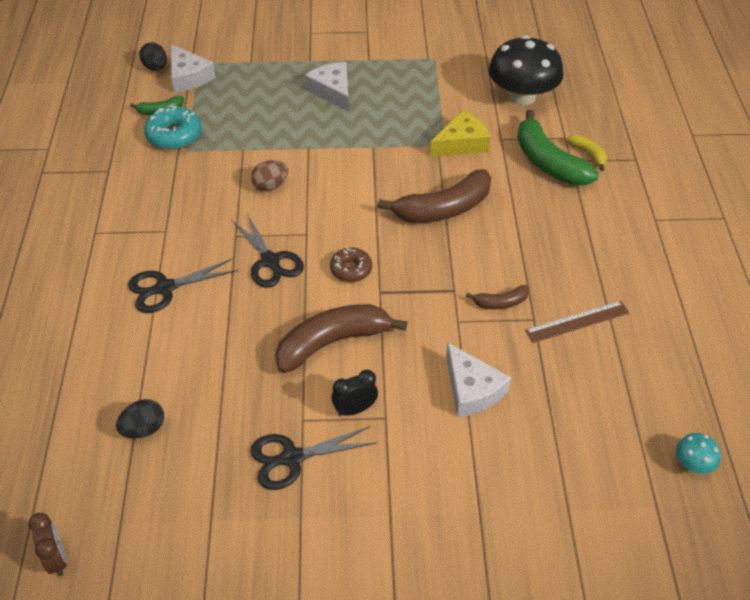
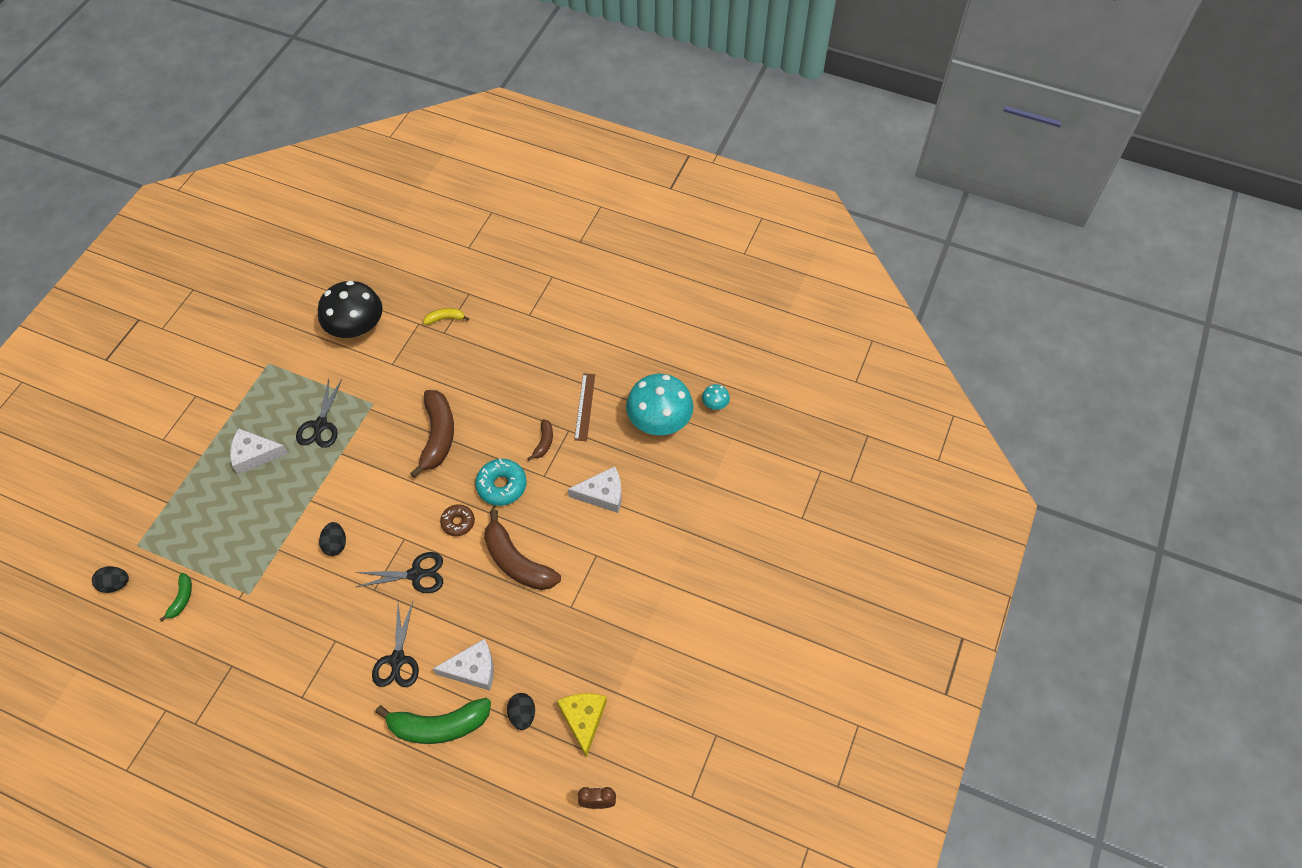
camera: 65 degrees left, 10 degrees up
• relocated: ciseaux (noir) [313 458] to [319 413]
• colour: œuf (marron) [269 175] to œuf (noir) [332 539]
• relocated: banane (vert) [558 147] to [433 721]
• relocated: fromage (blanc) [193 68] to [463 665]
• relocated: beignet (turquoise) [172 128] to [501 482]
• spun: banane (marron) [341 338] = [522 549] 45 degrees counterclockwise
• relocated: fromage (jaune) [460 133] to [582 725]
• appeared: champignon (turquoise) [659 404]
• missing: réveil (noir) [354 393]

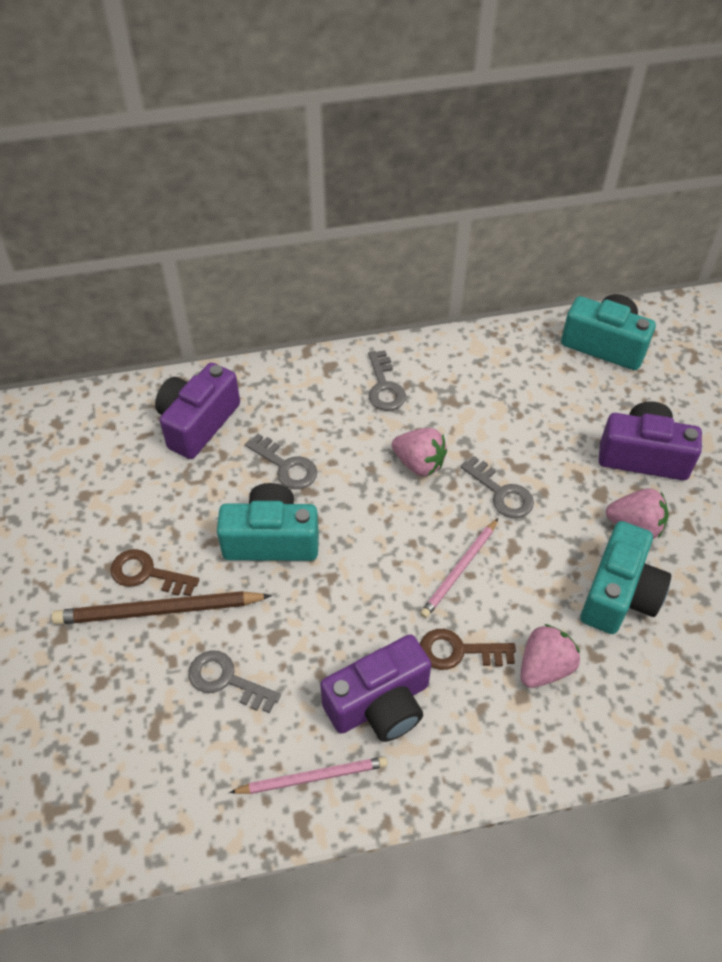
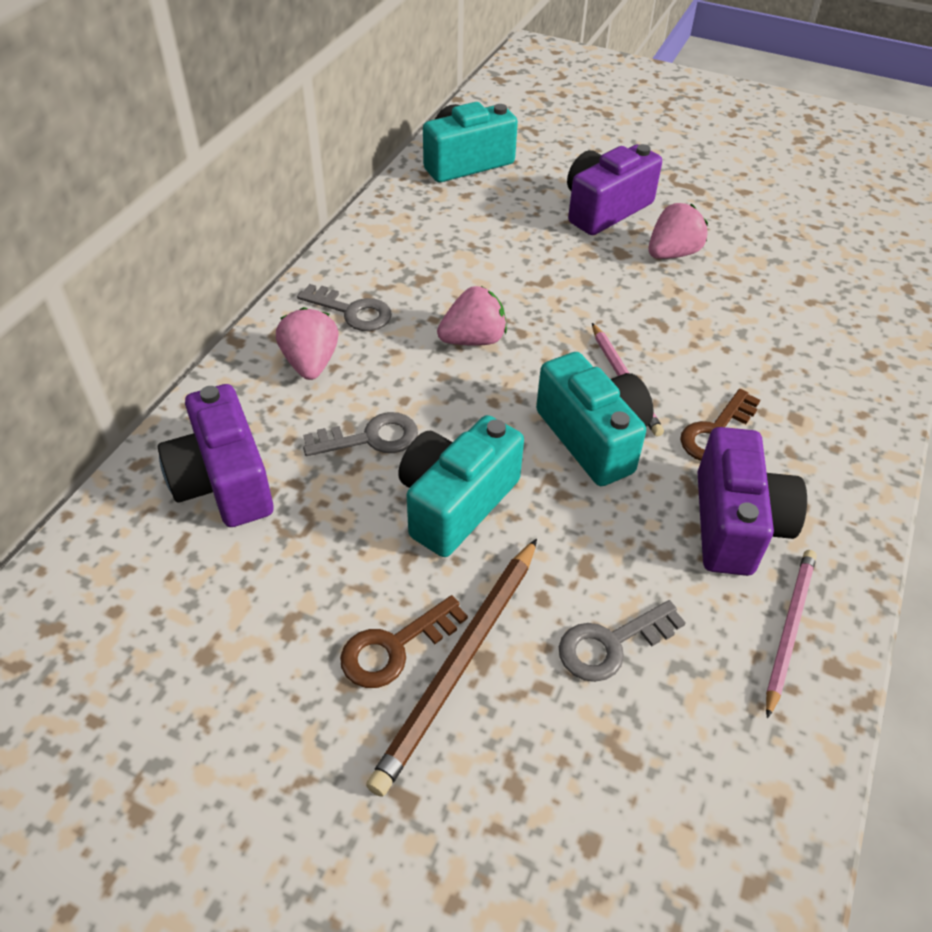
camera: 55 degrees left, 5 degrees down
• relocated: fraise (rose) [550 656] to [307 343]
• relocated: appareil photo (turquoise) [625 577] to [595 419]
• missing: clé (gris) [497 487]

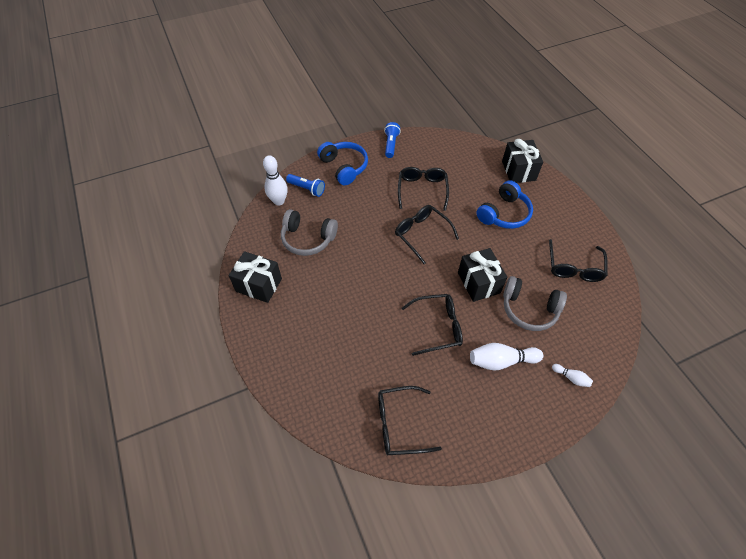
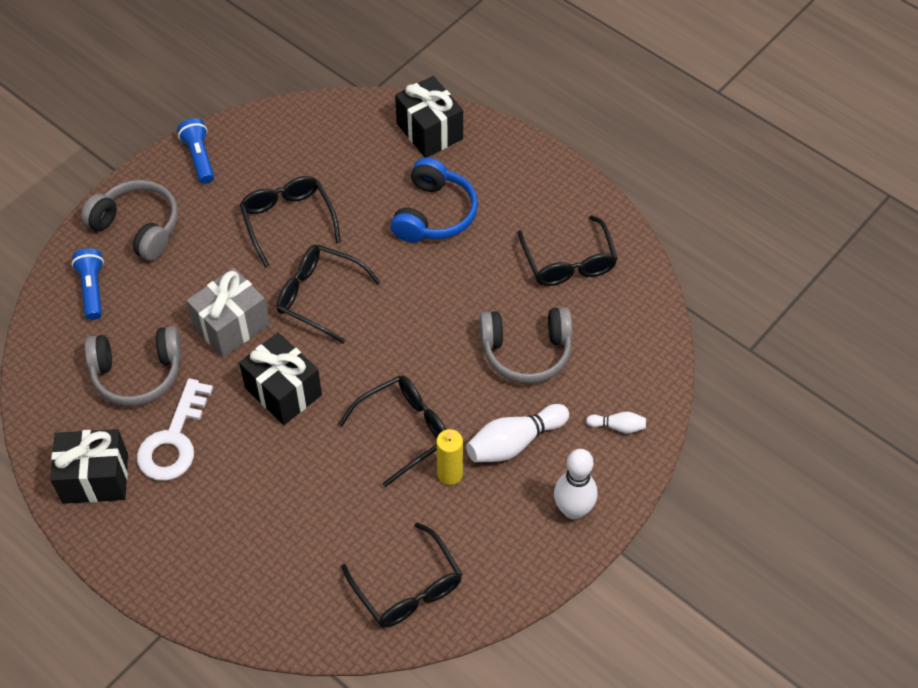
camera: 25 degrees left, 0 degrees up
• spun: lampe de poche (bleu) [305 185] = [87 284] 105 degrees counterclockwise
• colour: casque audio (bleu) [342 164] to casque audio (gris) [129 220]
• appeared: clé (blanc) [175 430]
• appeared: cadeau (gris) [227 312]
• relocated: cadeau (noir) [482 275] to [280 378]
• spun: lunettes (noir) [410 420] = [401 575] 90 degrees counterclockwise
• appeared: bougie (jaune) [449 457]
• relocated: quille (blanc) [275 180] to [576 484]

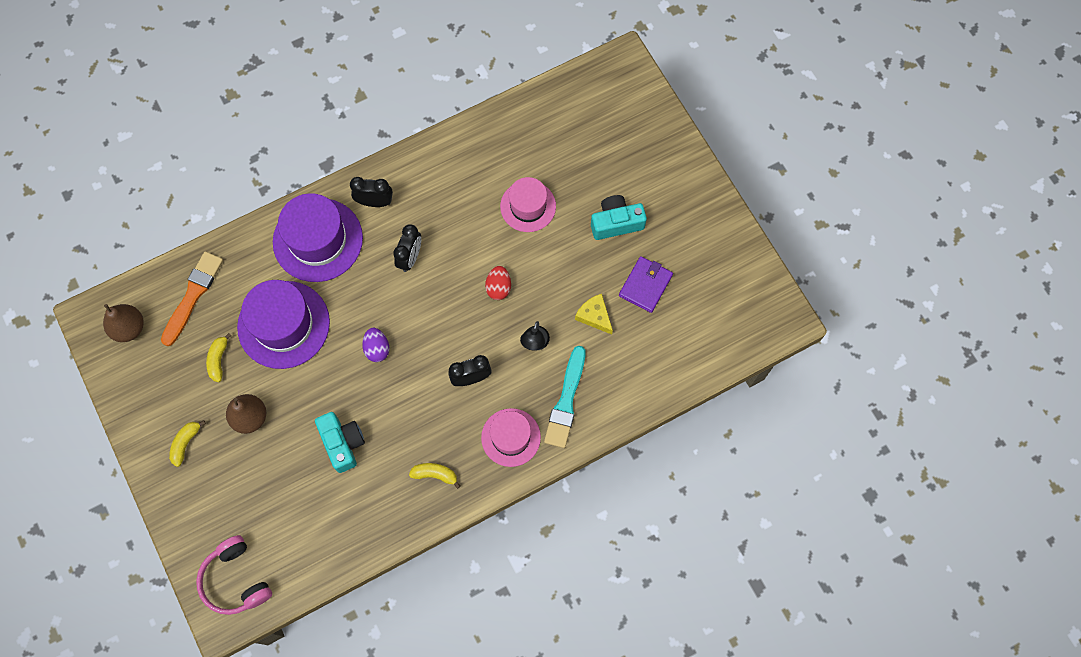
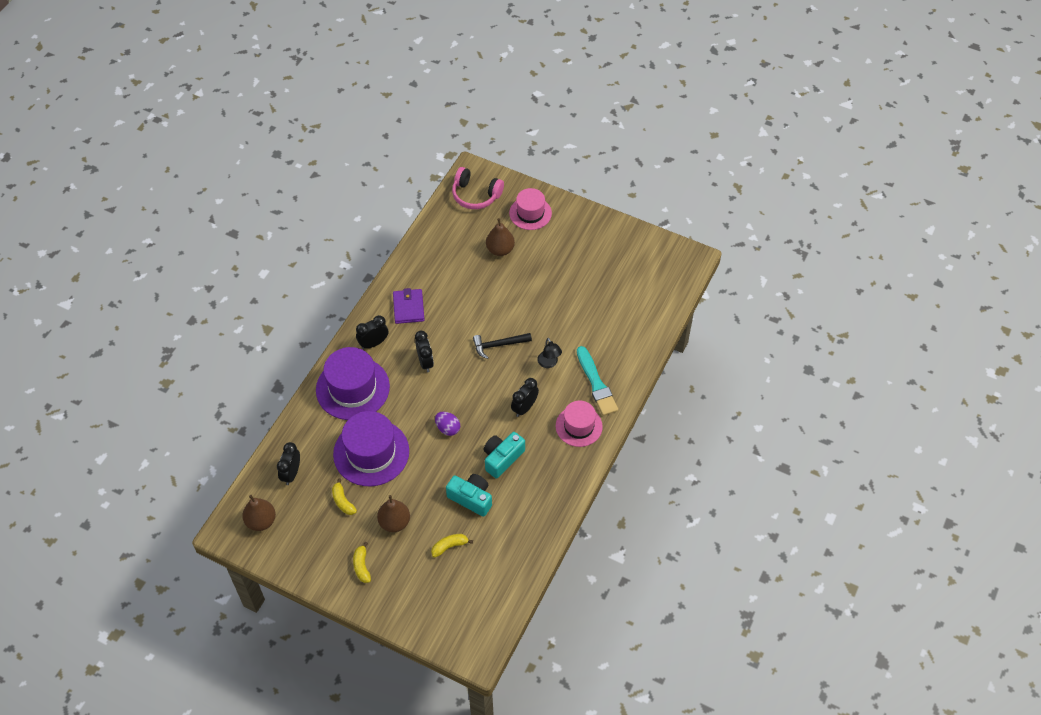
camera: 35 degrees left, 15 degrees down
• exchanged: pinceau (orange) [192 299] to réveil (noir) [288 463]
• relocated: portefeuille (violet) [646 284] to [408 306]
• relocated: banane (jaune) [435 476] to [452 546]
• relocated: casque audio (rose) [234 575] to [478 188]
• exchanged: œuf (rouge) [498 283] to marteau (noir) [502 346]
• relocated: appareil photo (turquoise) [619 217] to [504 455]
• appeared: poire (marron) [500 237]
• relocated: chapeau (rose) [528 204] to [530 209]
• missing: fromage (jaune) [594 314]

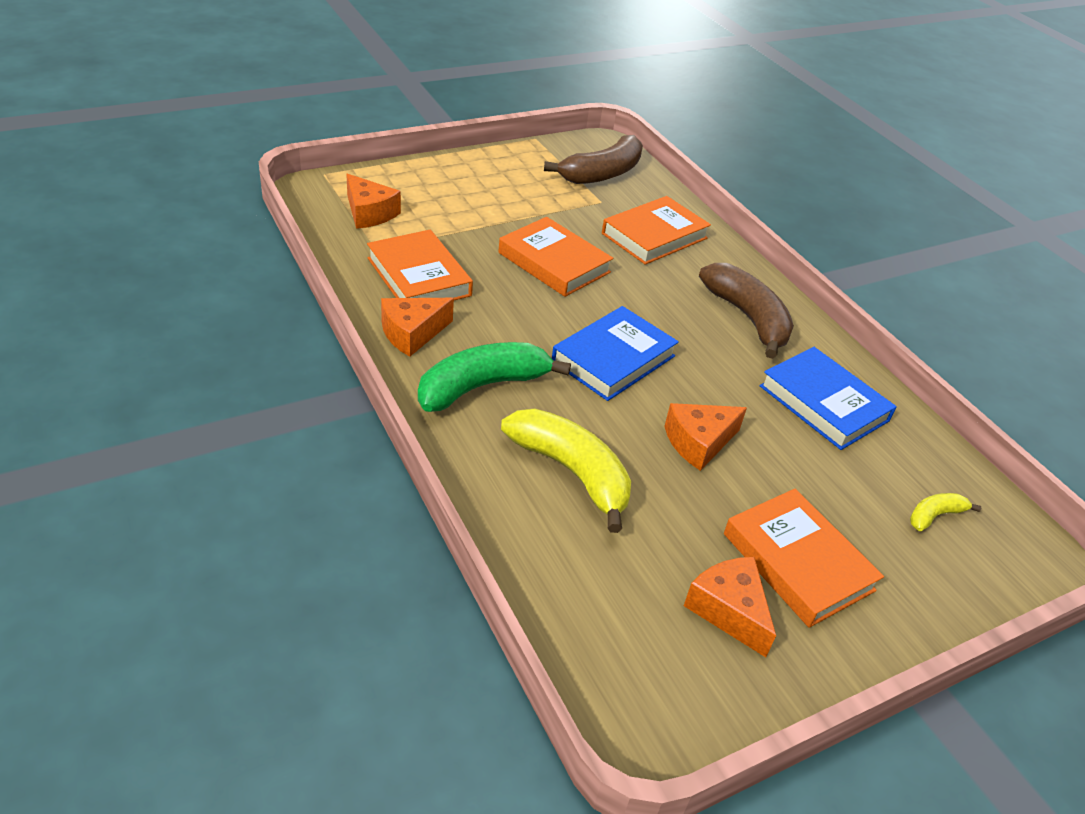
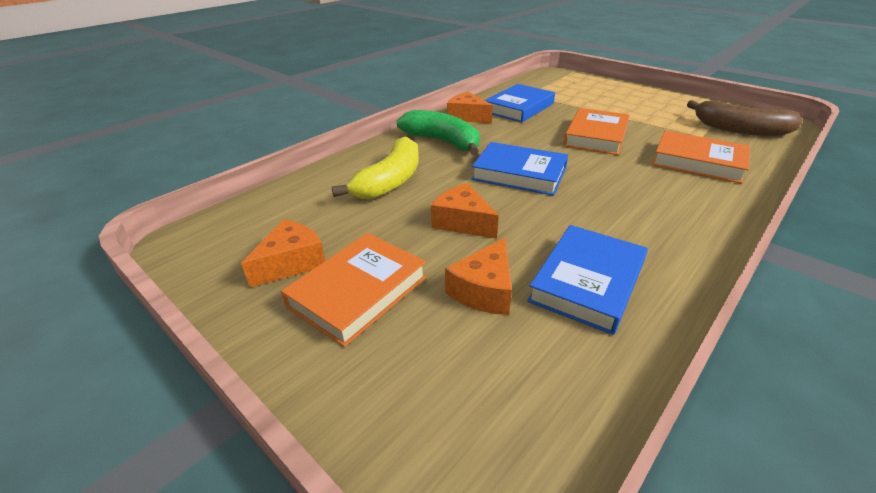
camera: 75 degrees right, 5 degrees down
• relocated: fromage (orange) [373 201] to [478 276]
• colour: livre (orange) [420 265] to livre (bleu) [520 103]
• missing: banane (marron) [746 311]
• missing: banane (jaune) [945 512]

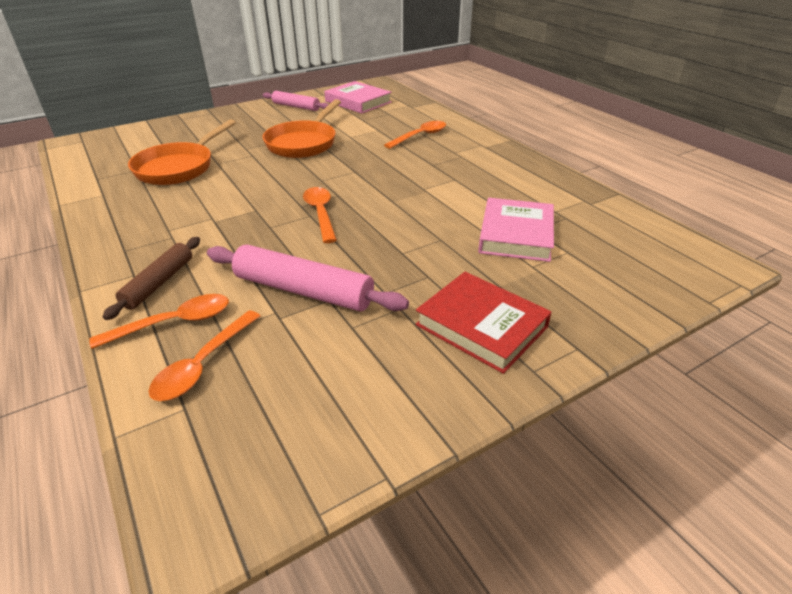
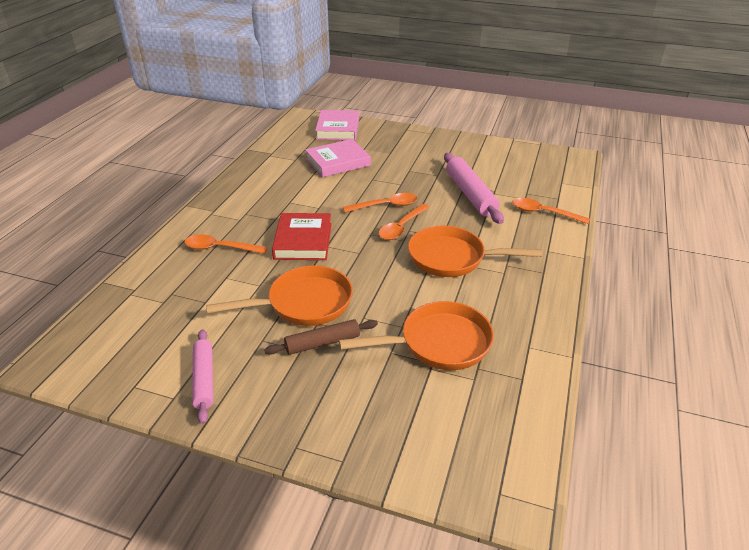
camera: 130 degrees left, 0 degrees up
• relocated: rouleau à pâtisserie (marron) [151 278] to [321 337]
• relocated: livre (rouge) [484 323] to [302 236]
• relocated: livre (rose) [358 97] to [337 125]
• relocated: cuillère (orange) [204 355] to [380 202]
• appeared: poêle (orange) [475 251]

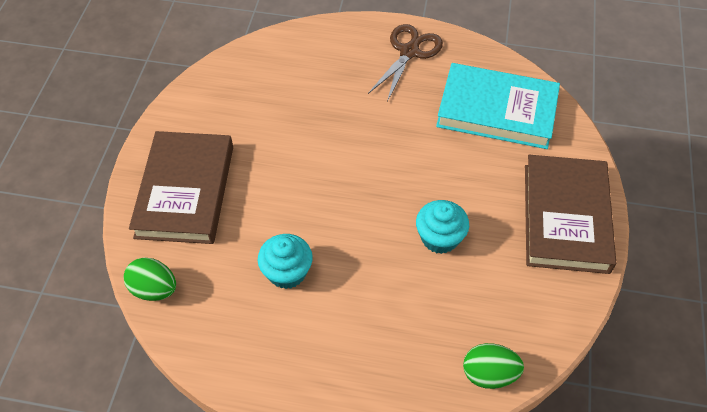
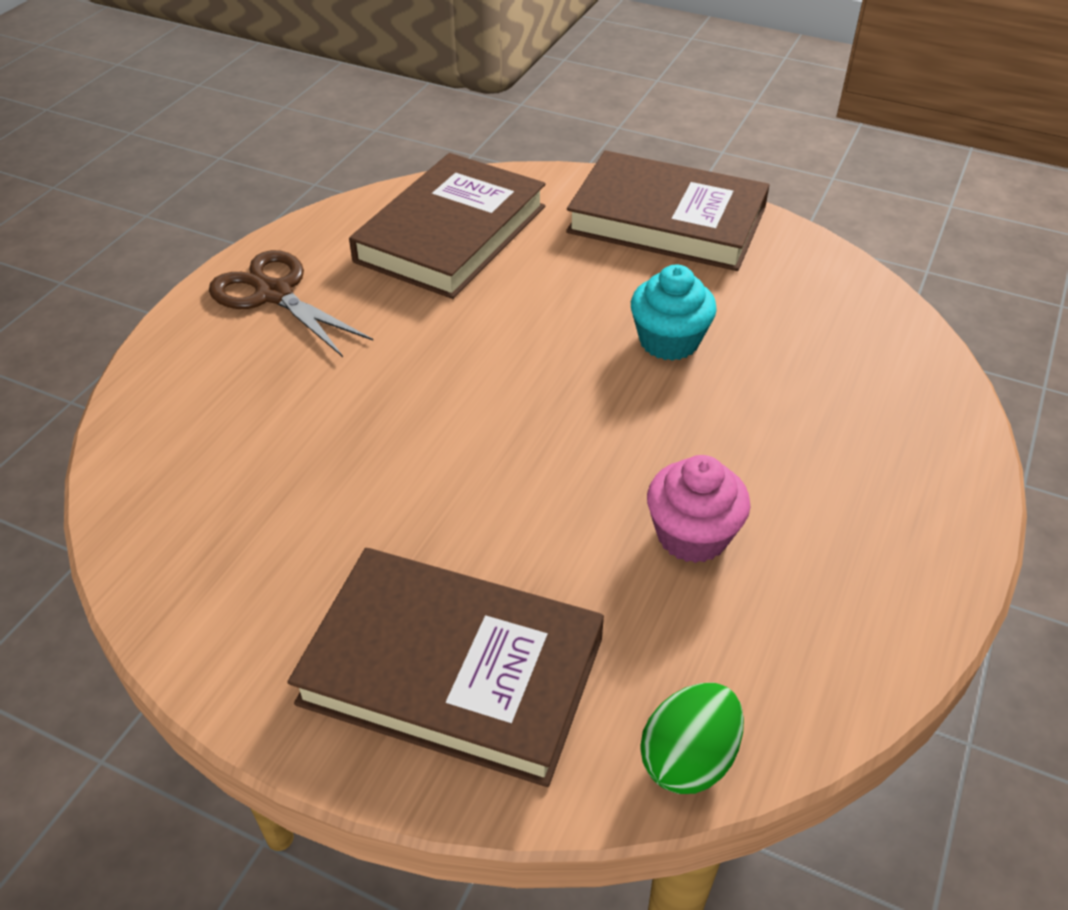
camera: 75 degrees left, 10 degrees down
• colour: livre (turquoise) [498 106] to livre (marron) [447 226]
• colour: muffin (turquoise) [285 261] to muffin (rose) [698 509]
• missing: œuf (vert) [493 366]

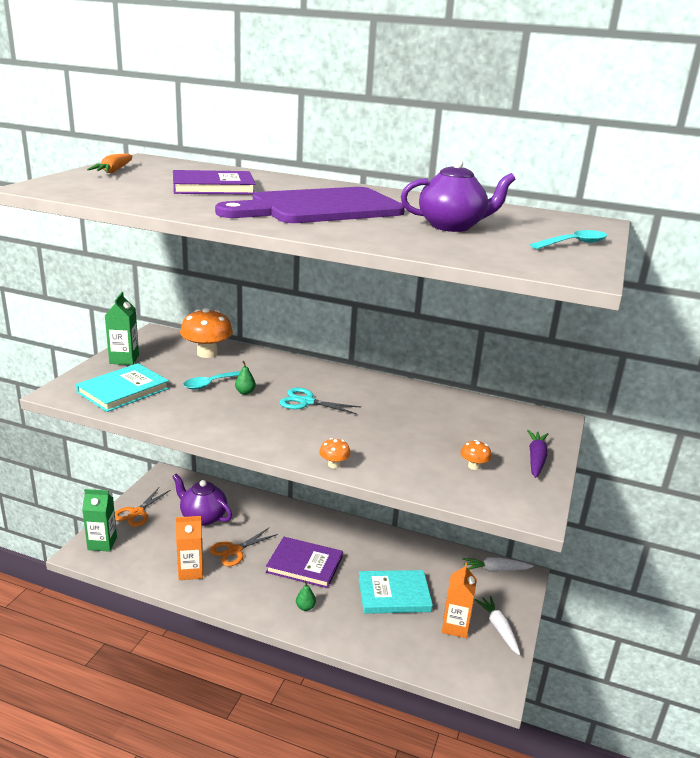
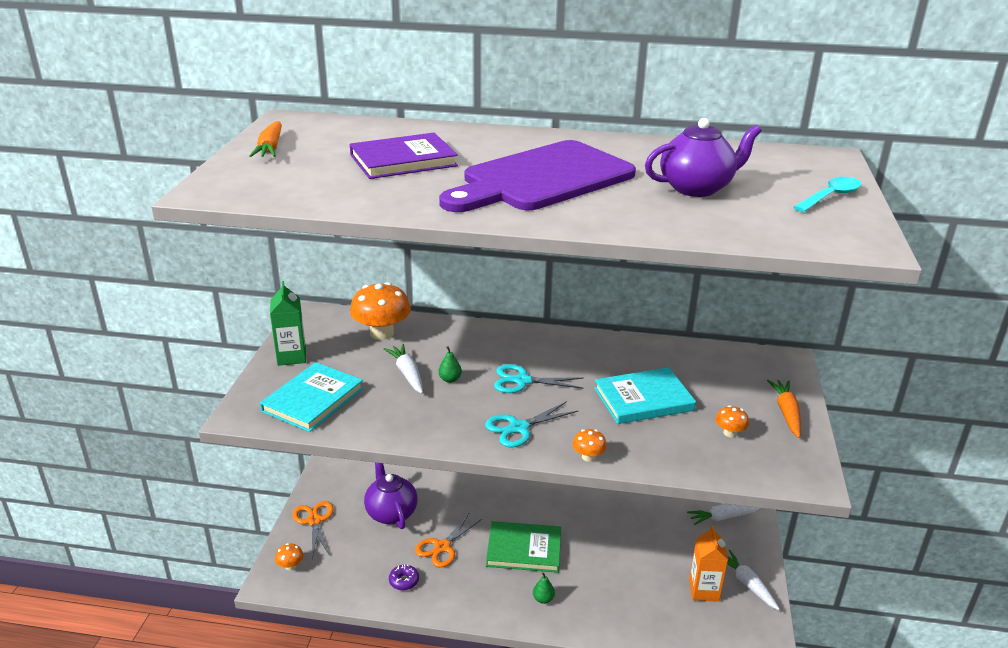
camera: 10 degrees left, 5 degrees up
• exchanged: brique de lait (vert) [99 520] to champignon (orange) [289 556]
• spun: ciseaux (orange) [142 507] = [313 530] 150 degrees clockwise
• spun: théière (violet) [202 499] = [391 496] 45 degrees clockwise
• exchanged: cuillère (turquoise) [212 380] to carotte (blanc) [403 369]
• exchanged: brique de lait (orange) [189 548] to beignet (violet) [404 577]
• appeared: ciseaux (turquoise) [531 424]
• colour: livre (violet) [304 562] to livre (vert) [523 547]
• relocated: livre (turquoise) [396 592] to [645 395]
• colour: carotte (violet) [537 454] to carotte (orange) [784 409]

